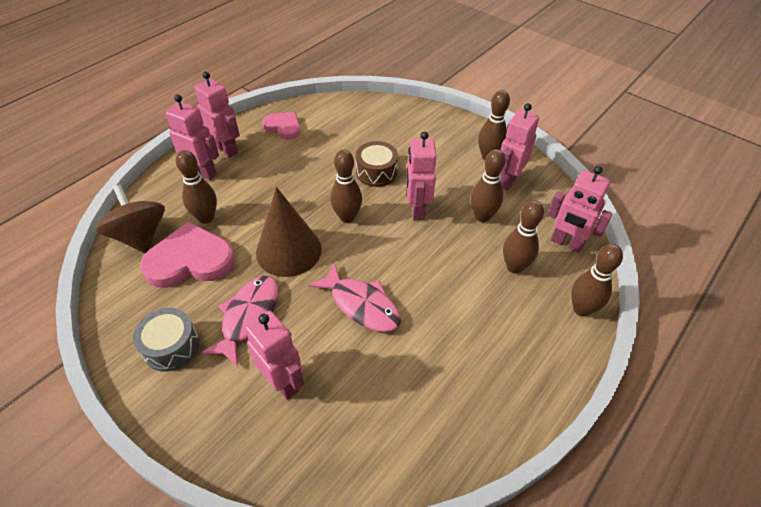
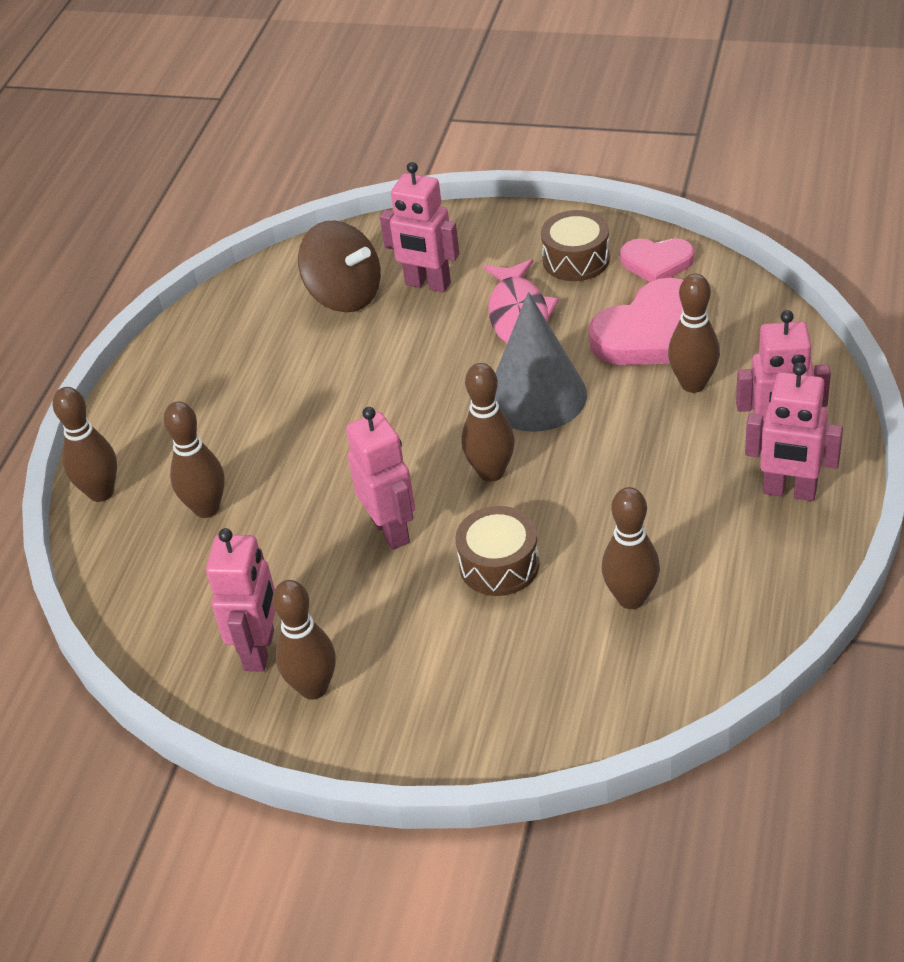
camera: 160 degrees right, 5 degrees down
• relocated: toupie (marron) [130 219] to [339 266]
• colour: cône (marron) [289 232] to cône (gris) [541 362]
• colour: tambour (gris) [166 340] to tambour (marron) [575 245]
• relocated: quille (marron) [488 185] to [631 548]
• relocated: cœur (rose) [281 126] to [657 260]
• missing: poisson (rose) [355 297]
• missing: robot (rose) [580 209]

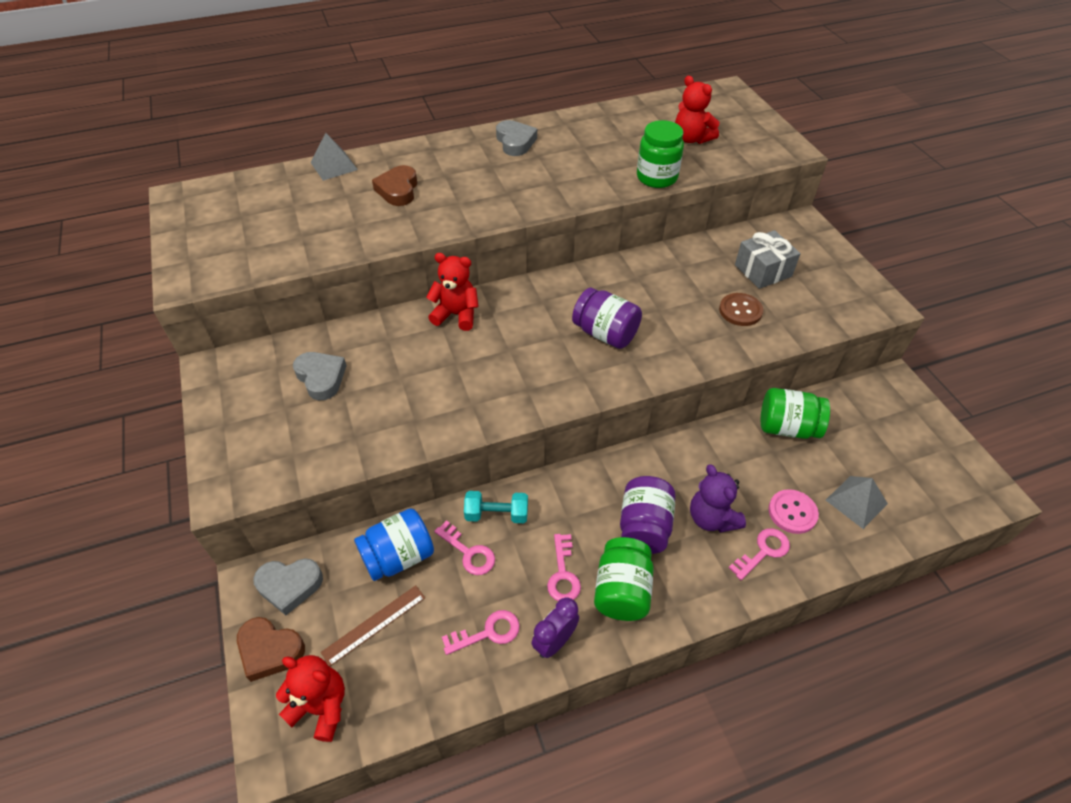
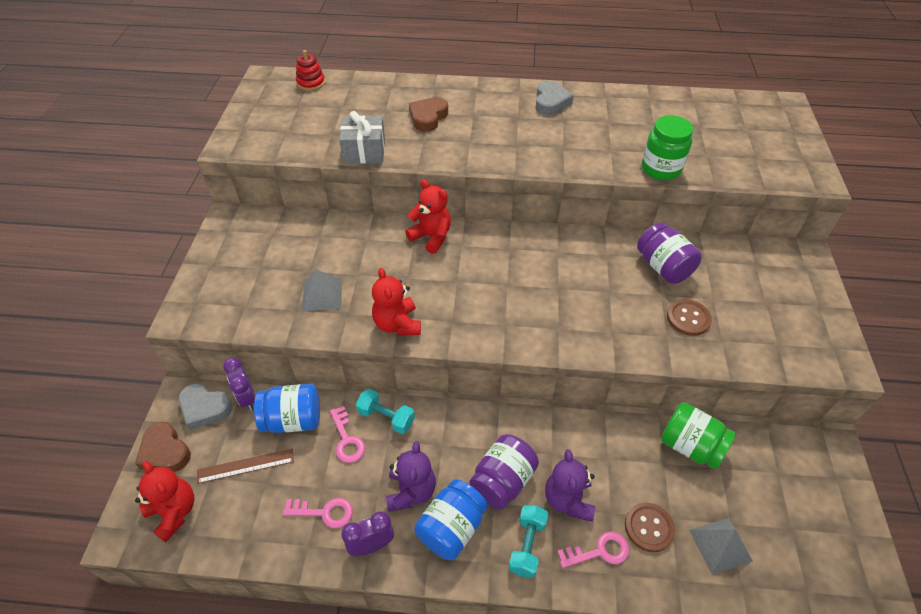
camera: 25 degrees right, 0 degrees up
• appeared: réveil (violet) [239 384]
• appeared: jouet à empiler (rouge) [310 70]
• relocated: pyramide (gris) [334 157] to [322 290]
• relocated: cadeau (gris) [768 259] to [362 137]
• relocated: ours en peluche (rouge) [697 110] to [396 302]
• exchanged: clé (rose) [564 567] to ours en peluche (violet) [411 476]
• colour: bocal (vert) [624 579] to bocal (bleu) [451 519]
• appeared: haltère (turquoise) [528 541]
• colour: bouton (rose) [793 511] to bouton (marron) [650 527]
• relocated: bocal (violet) [607 318] to [669 253]
• missing: cœur (gris) [320 376]

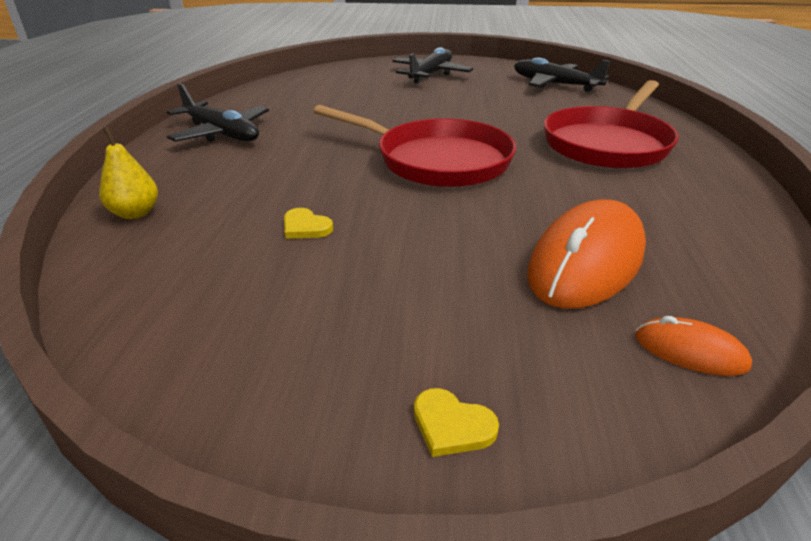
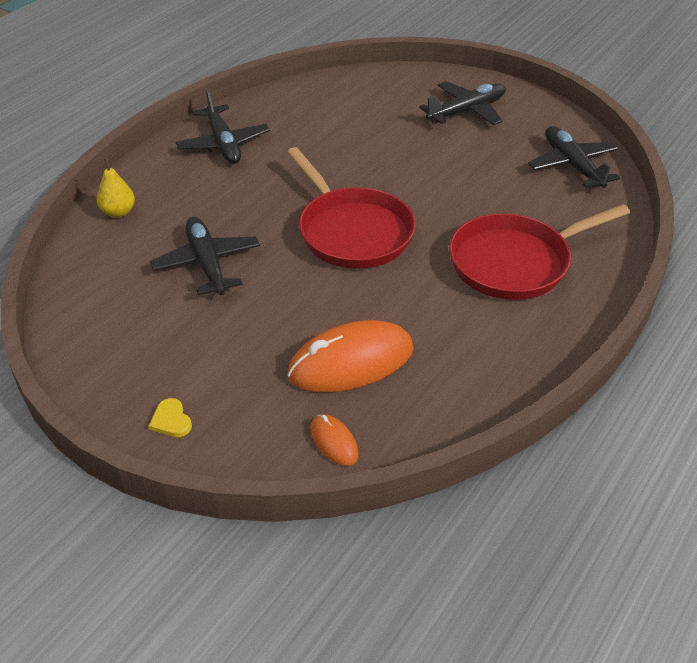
camera: 30 degrees right, 10 degrees up
• exchanged: cœur (jaune) [308 223] to avion (noir) [205 256]

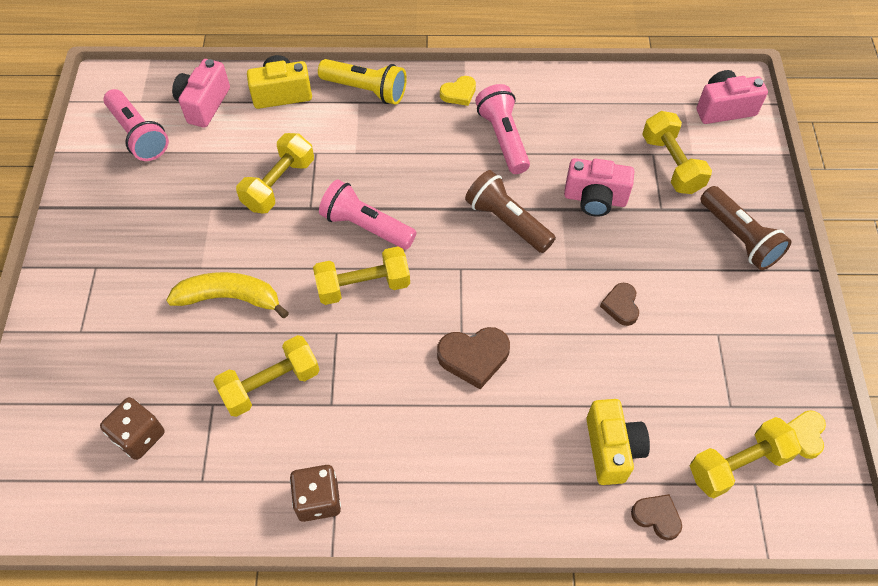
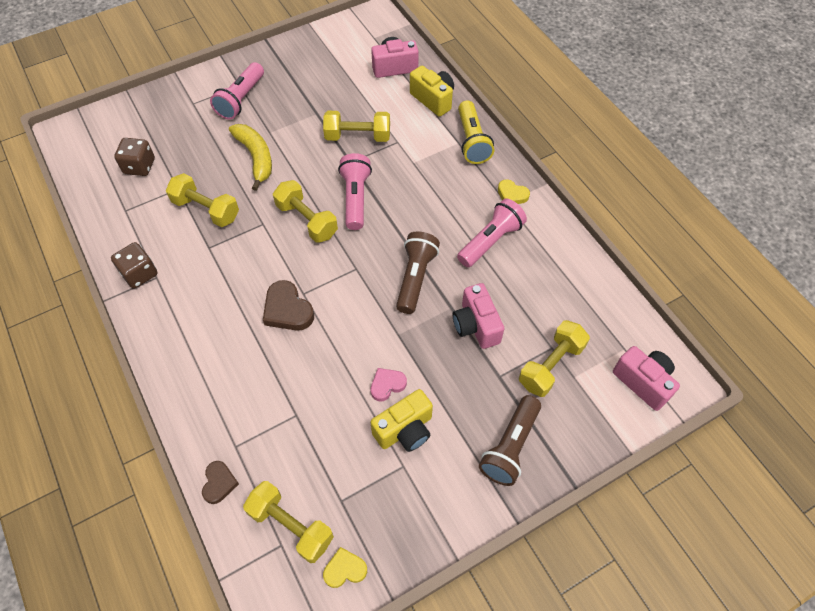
camera: 60 degrees right, 0 degrees up
• relocated: lampe de poche (rose) [136 125] to [237 91]
• colour: cœur (marron) [619 304] to cœur (rose) [388 385]
• relocated: appareil photo (jaune) [618 442] to [401 420]

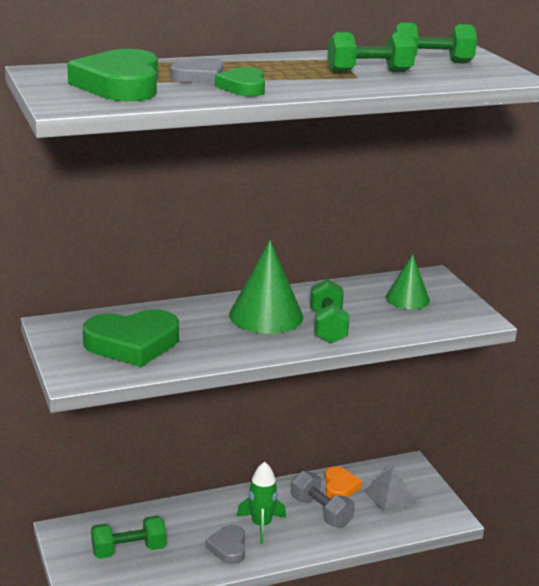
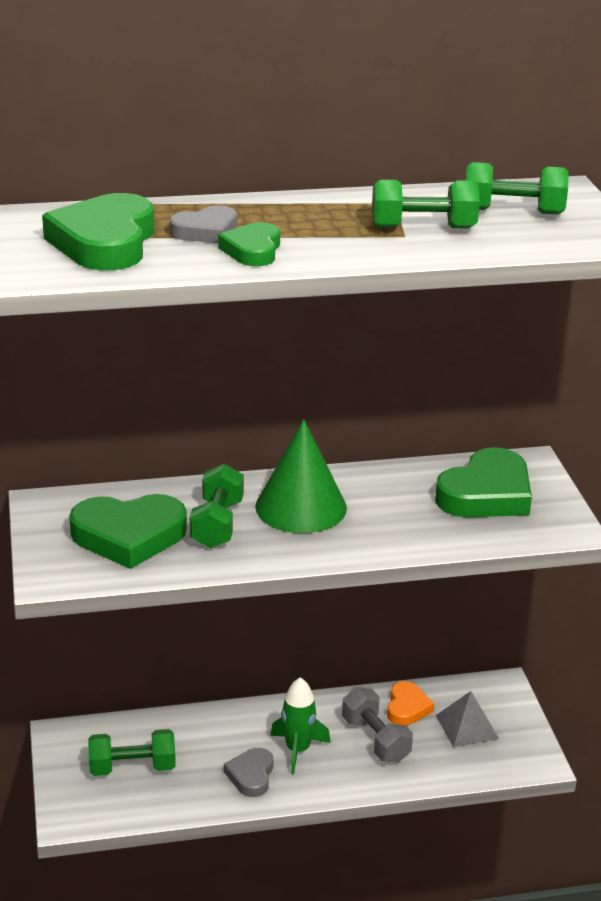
camera: 10 degrees right, 5 degrees up
• relocated: haltère (vert) [330 311] to [217 506]
• exchanged: cône (vert) [408 281] to cœur (vert) [483 482]

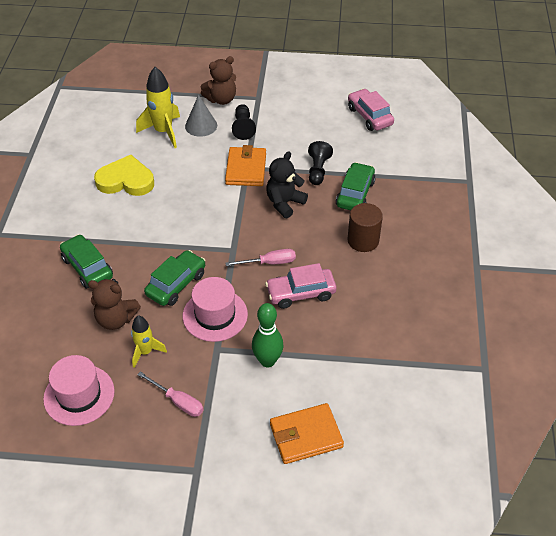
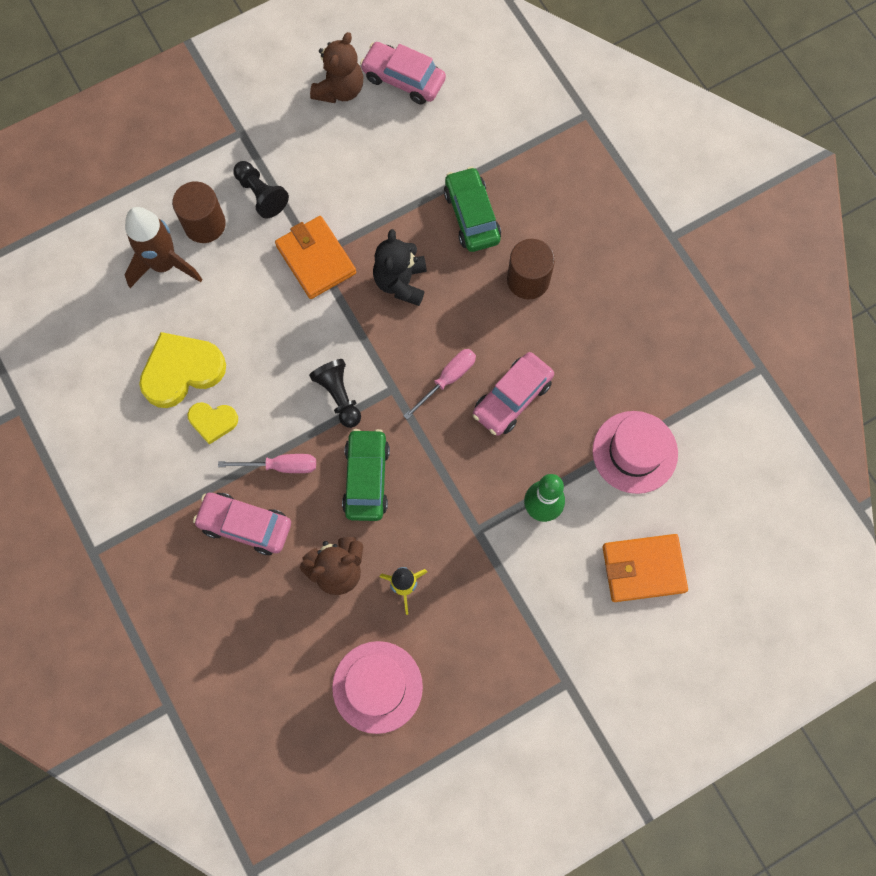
camera: 35 degrees left, 25 degrees up
• colour: fusée (jaune) [158 107] to fusée (marron) [163 247]
• exchanged: cône (gris) [201 116] to cylindre (marron) [199 212]
• appeared: cœur (jaune) [213 423]
• colour: voiture (vert) [86 261] to voiture (rose) [242 524]
• relocated: tournevis (rose) [170 394] to [267 463]
• relocated: pion (noir) [320 163] to [335 393]
• relocated: ours en peluche (marron) [218 80] to [336 67]
• relocated: chapeau (rose) [215 309] to [635 452]
• spun: portefeuille (orange) [307 433] = [645 568] 45 degrees clockwise

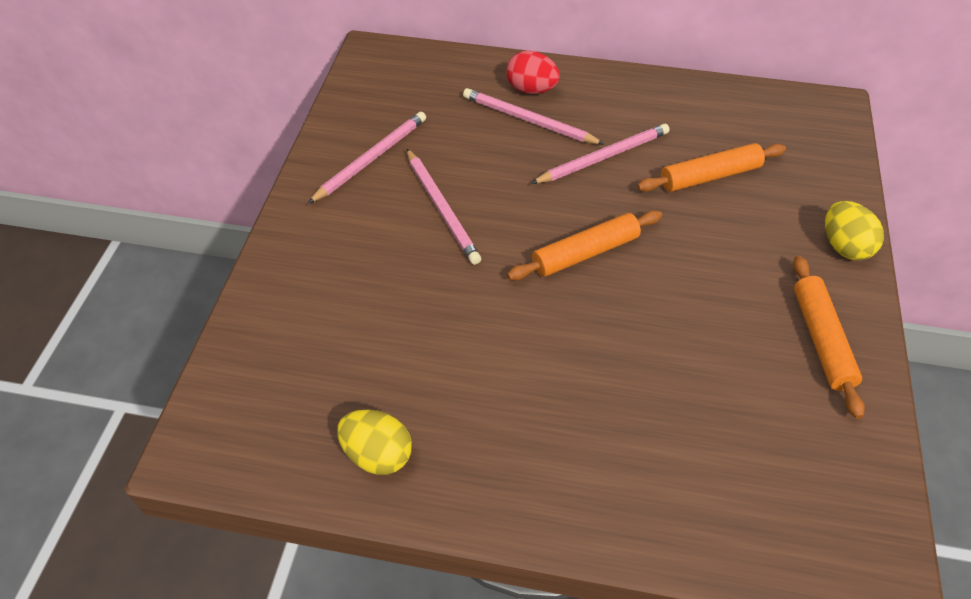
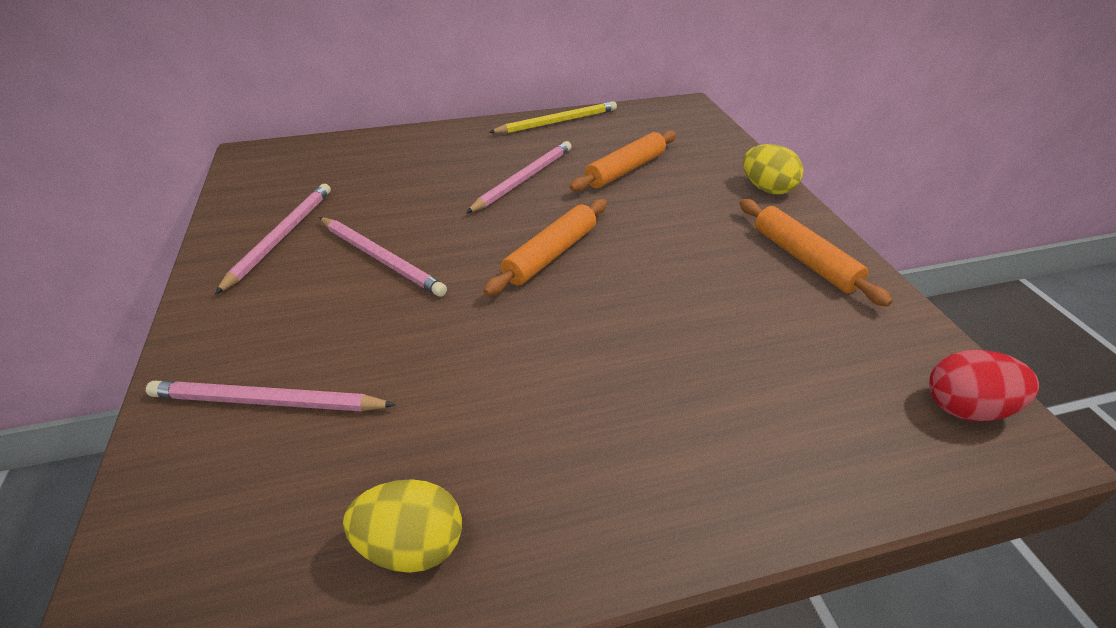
camera: 25 degrees left, 10 degrees down
• relocated: crayon (rose) [533 116] to [271 396]
• appeared: crayon (jaune) [553 117]
• relocated: œuf (rouge) [533 72] to [984 385]

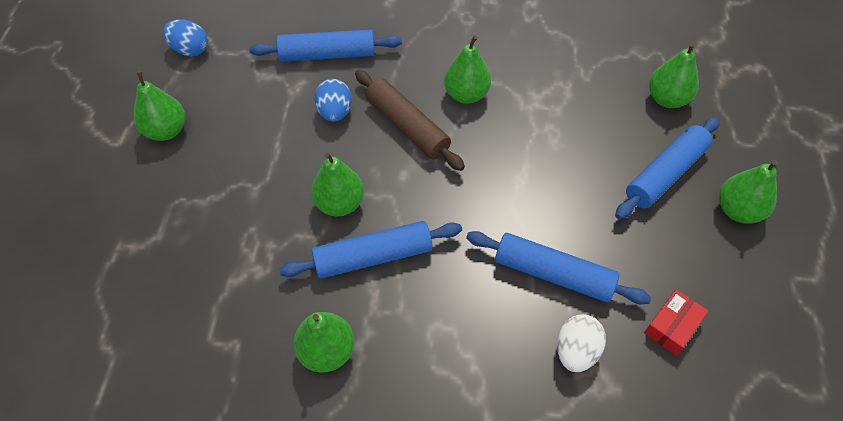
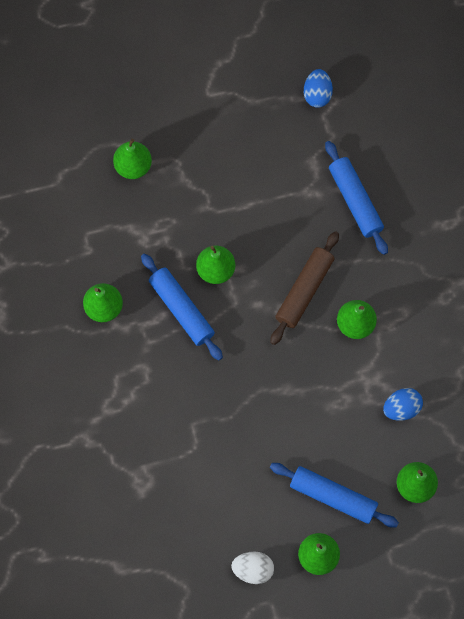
camera: 70 degrees right, 15 degrees up
• relocated: poire (vert) [159 106] to [132 159]
• relocated: œuf (blanc) [581 343] to [252 567]
• relocated: œuf (bleu) [333 100] to [403 404]
• missing: rouleau à pâtisserie (bleu) [558 267]
• missing: boîte (rouge) [676 322]

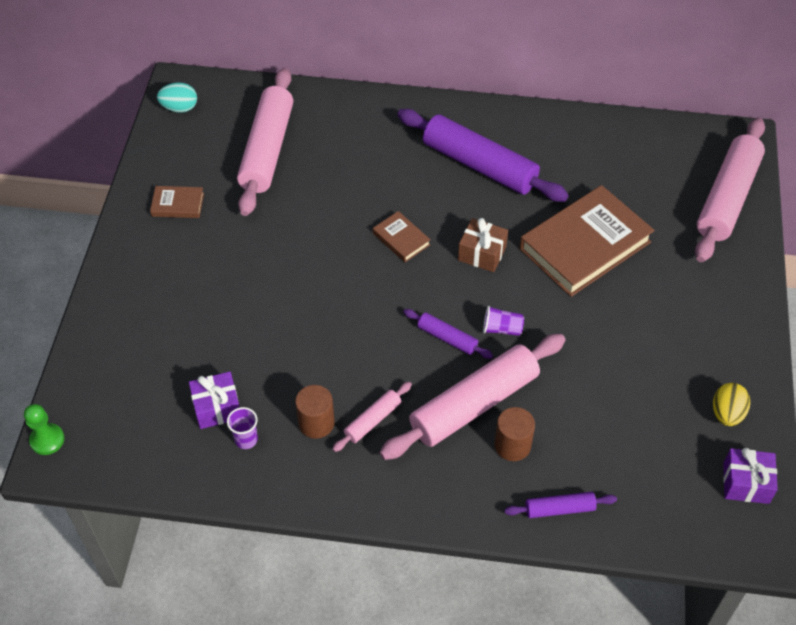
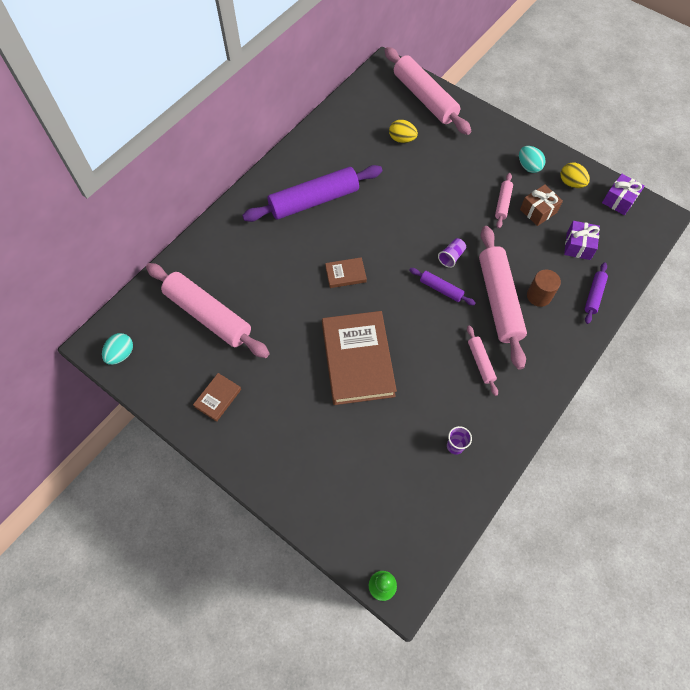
camera: 60 degrees left, 10 degrees up
• relocated: livre (marron) [587 241] to [359 358]
• appeared: œuf (jaune) [403 131]
• spun: rouleau à pâtisserie (violet) [448 334] = [442 286] 60 degrees clockwise
• appeared: rouleau à pâtisserie (rose) [504 201]
• appeared: œuf (turquoise) [532 159]
• relocated: cadeau (marron) [483 245] to [541 205]
• relocated: cadeau (violet) [214 400] to [582 240]
• missing: cylindre (marron) [315 412]

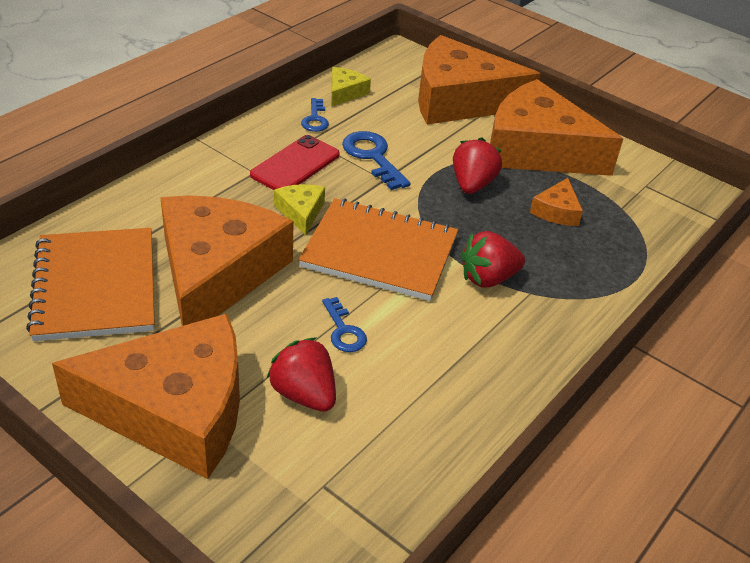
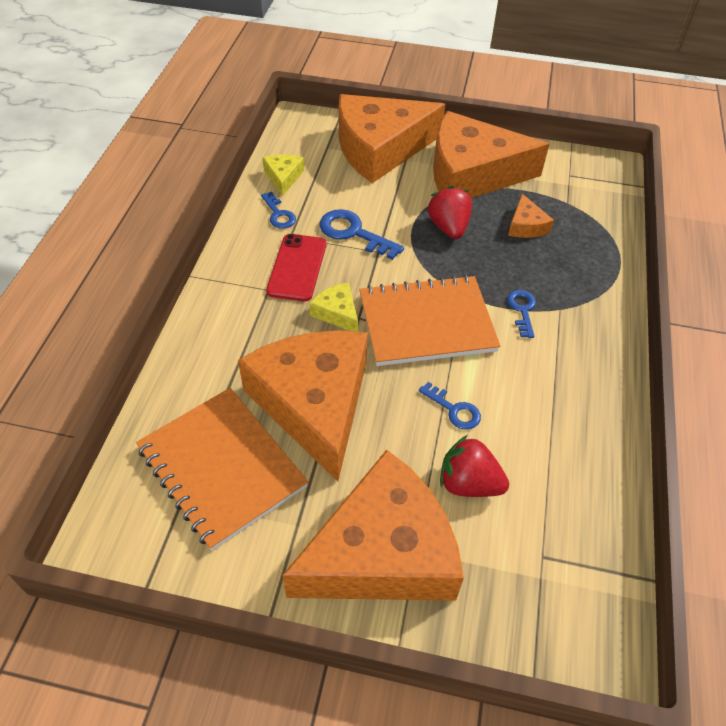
camera: 25 degrees left, 10 degrees up
• exchanged: fraise (rouge) [493 259] to clé (bleu) [521 314]

